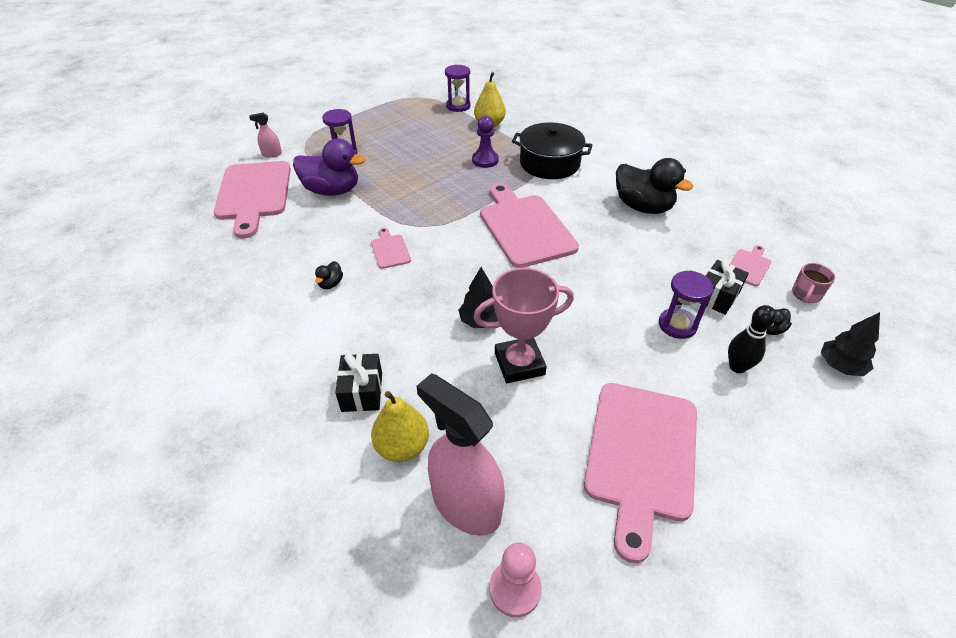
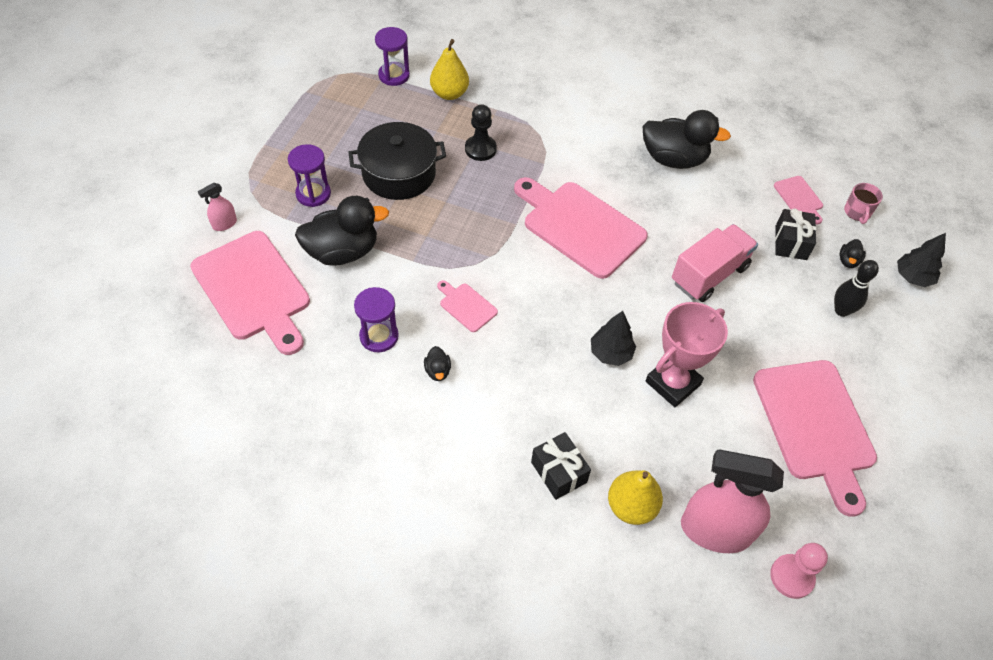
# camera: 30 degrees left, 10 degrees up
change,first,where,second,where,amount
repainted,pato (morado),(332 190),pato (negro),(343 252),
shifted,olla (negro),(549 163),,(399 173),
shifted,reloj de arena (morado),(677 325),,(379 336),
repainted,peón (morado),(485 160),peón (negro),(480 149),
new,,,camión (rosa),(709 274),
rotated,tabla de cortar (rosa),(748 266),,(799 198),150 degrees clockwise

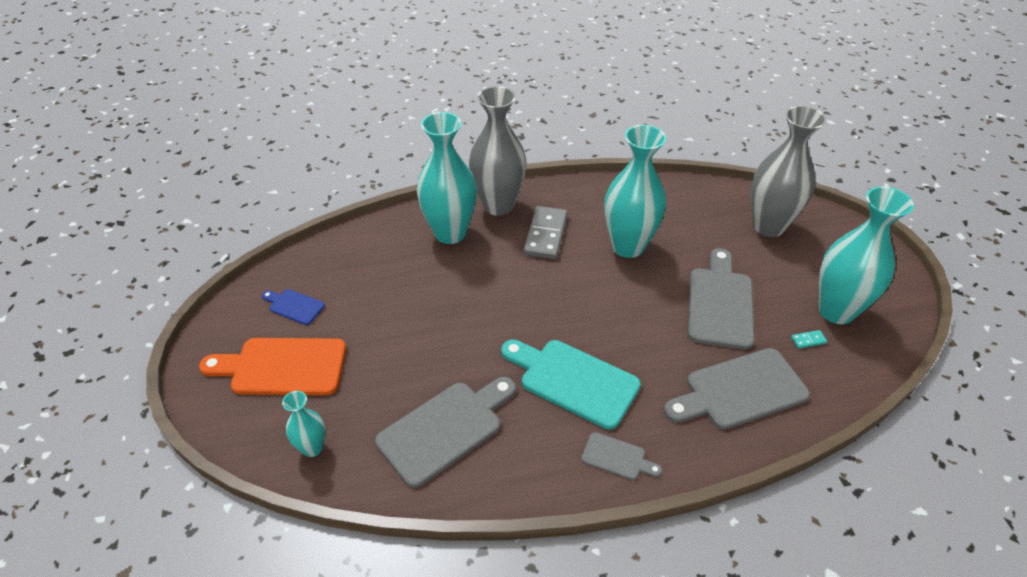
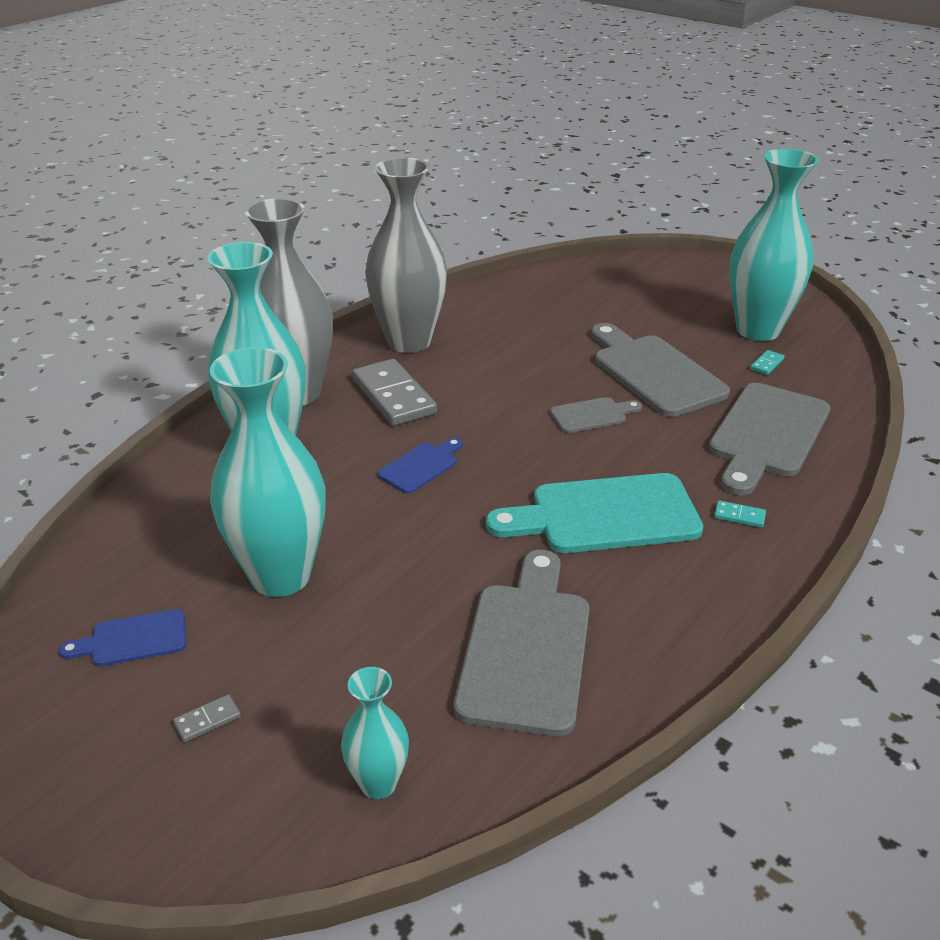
# camera: 40 degrees left, 10 degrees down
change,first,where,second,where,amount
swapped,tabla de cortar (naranja),(282 367),ficha de dominó (gris),(207 720),
shifted,florero (turquesa),(628 246),,(280 576),
shifted,florero (gris),(768 226),,(409 341),
new,,,tabla de cortar (azul),(421 466),
shifted,tabla de cortar (gris),(617 457),,(592 415),
new,,,ficha de dominó (turquesa),(739 516),

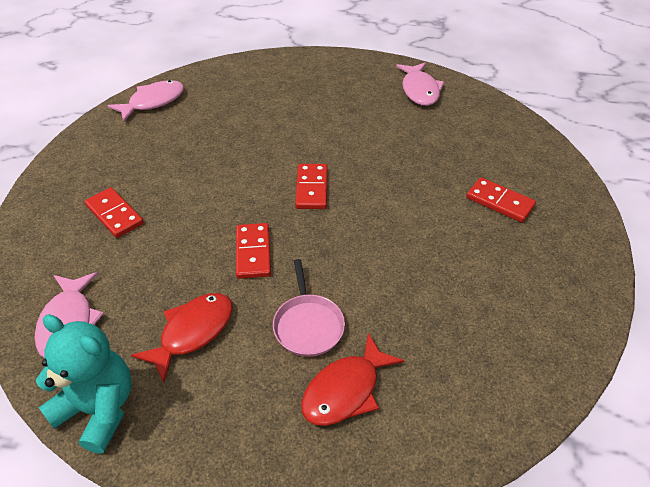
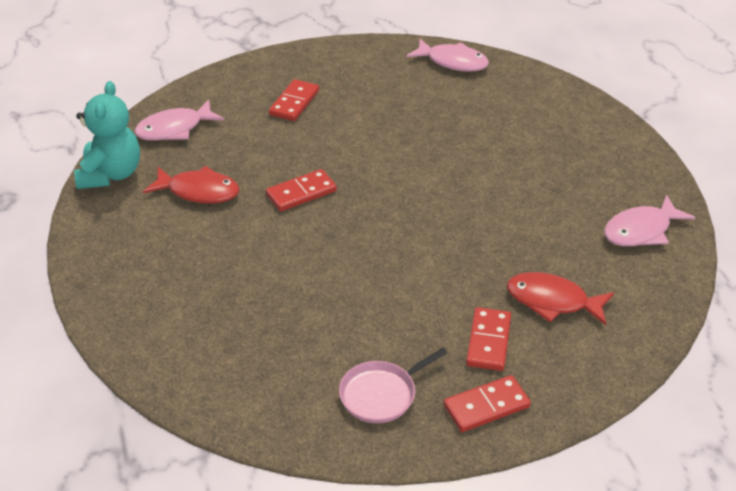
# camera: 65 degrees right, 5 degrees down
change,first,where,second,where,amount
shifted,sartén (rosa),(308 325),,(381 394),
shifted,ficha de dominó (rojo),(311 188),,(486 406),
shifted,pez (rojo),(345 390),,(552 301),

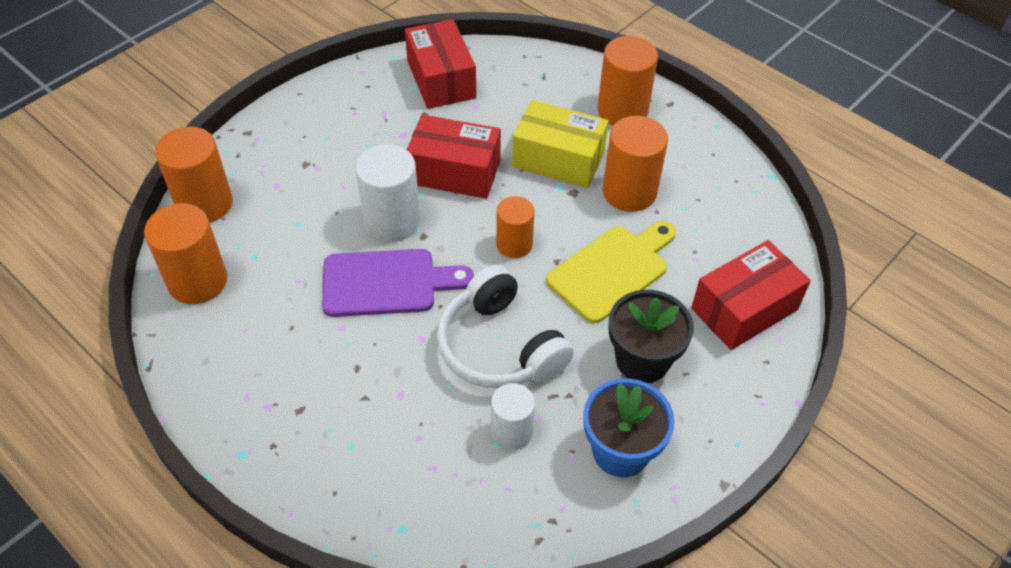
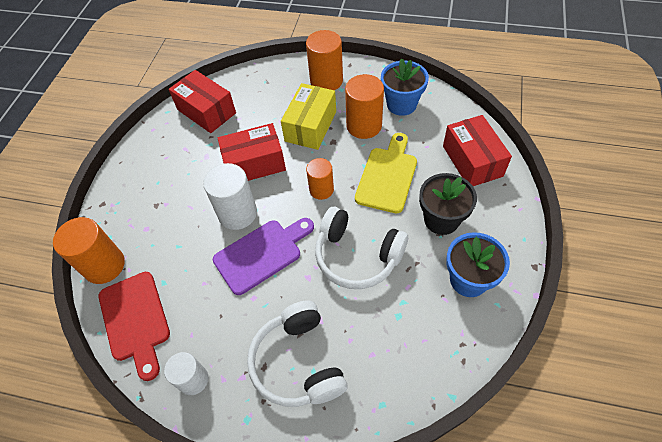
# camera: 25 degrees left, 5 degrees up
change,first,where,second,where,amount
swapped,cilindro (naranja),(197 281),tabla de cortar (rojo),(135 320),
shifted,cilindro (blanco),(512 432),,(193 380),
new,,,auriculares (blanco),(298 362),
rotated,caja (amarillo),(558 159),,(310 126),60 degrees counterclockwise
new,,,maceta (azul),(401 104),
rotated,caja (rojo),(744 309),,(472 161),45 degrees counterclockwise

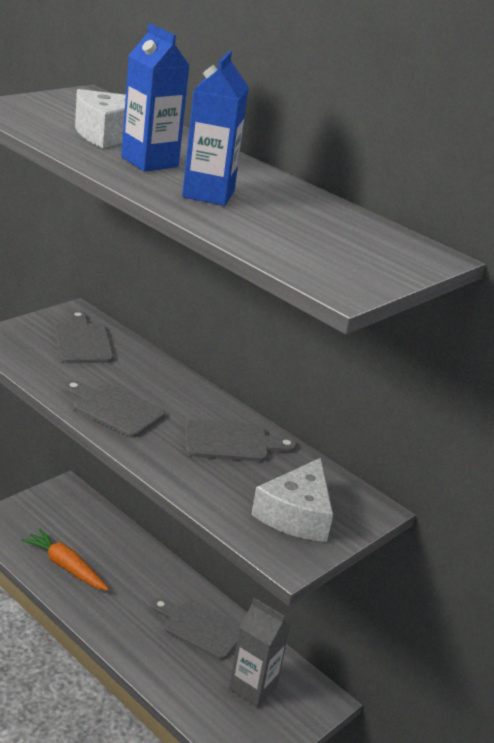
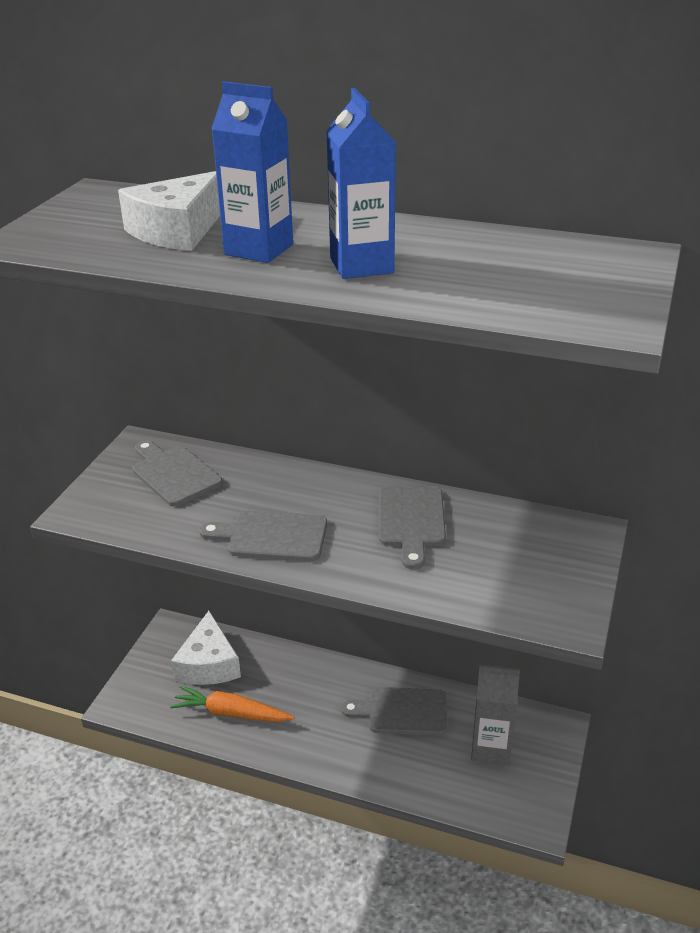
# camera: 20 degrees left, 5 degrees up
change,first,where,second,where,amount
shifted,queso (blanco),(296 515),,(208 664),
rotated,tabla de cortar (gris),(231 442),,(411 521),120 degrees clockwise

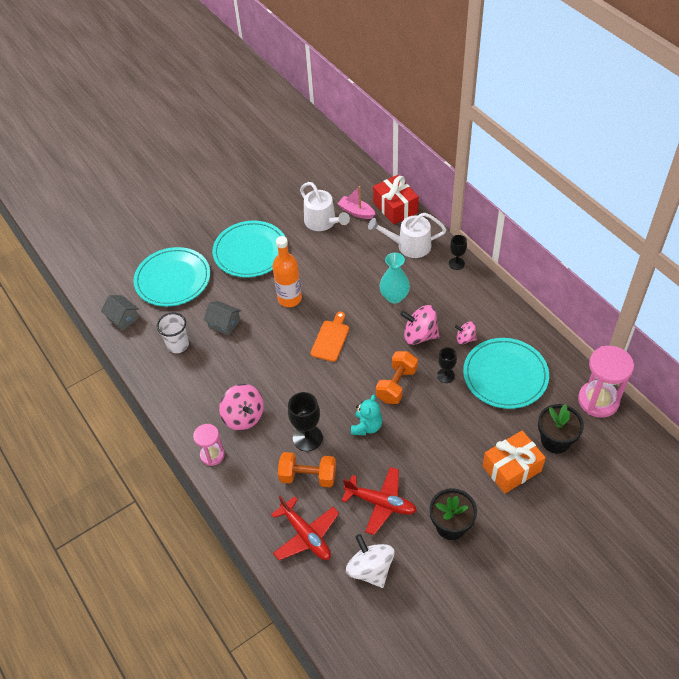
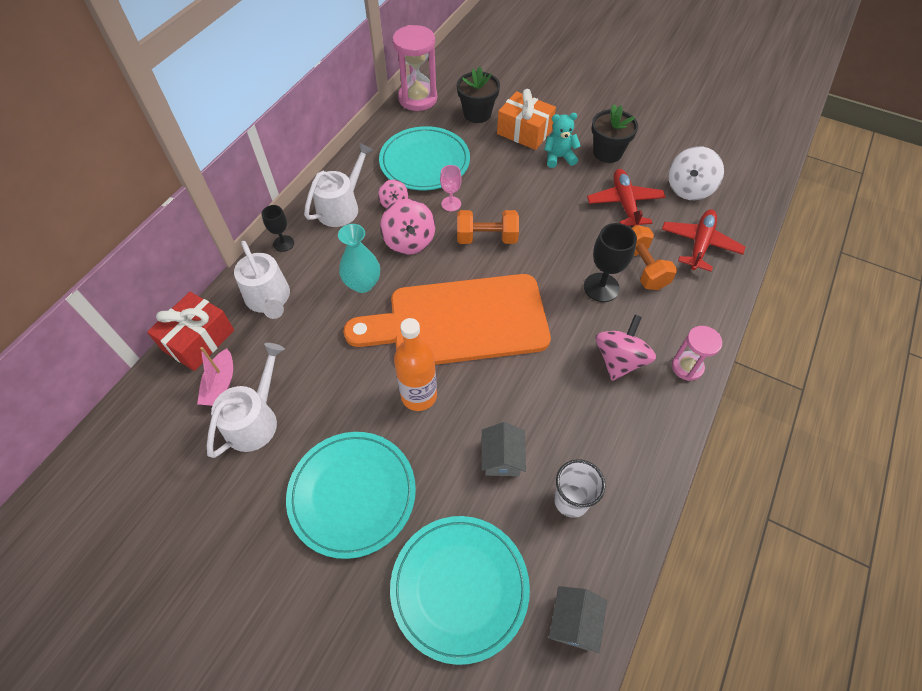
# camera: 120 degrees left, 5 degrees up
change,first,where,second,where,amount
new,,,regadera (blanco),(342 207),
scaled,tabla de cortar (naranja),(331 339),,(459 321),x2.49
repainted,copa (negro),(445 375),copa (rosa),(451 204),
shifted,osito (turquesa),(367 426),,(559 157),

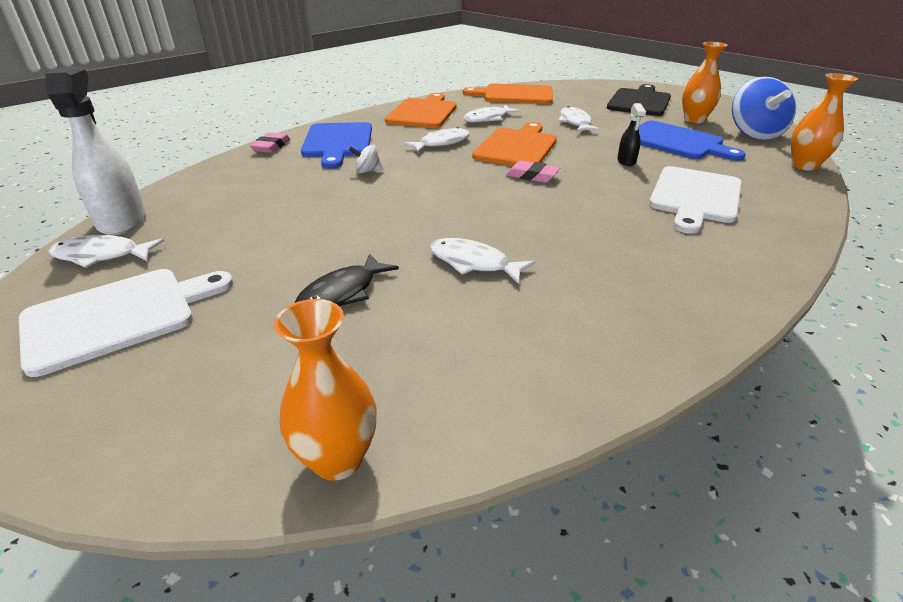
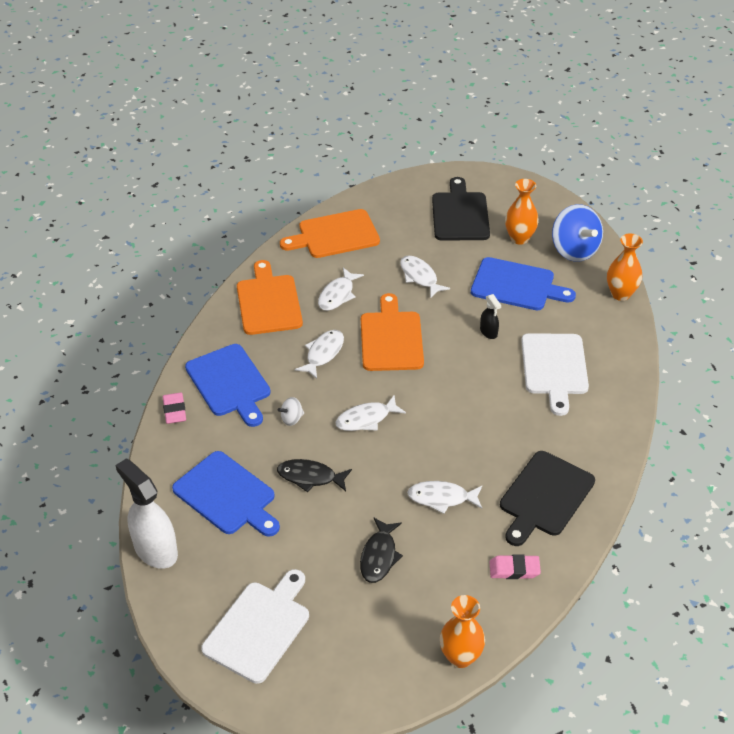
# camera: 25 degrees left, 10 degrees up
change,first,where,second,where,amount
new,,,tabla de cortar (azul),(227 495),
new,,,pez (negro),(310 477),
shifted,pez (blanco),(102 255),,(366 419),
shifted,goma de borrar (rosa),(532 176),,(514 569),
new,,,tabla de cortar (negro),(544 497),

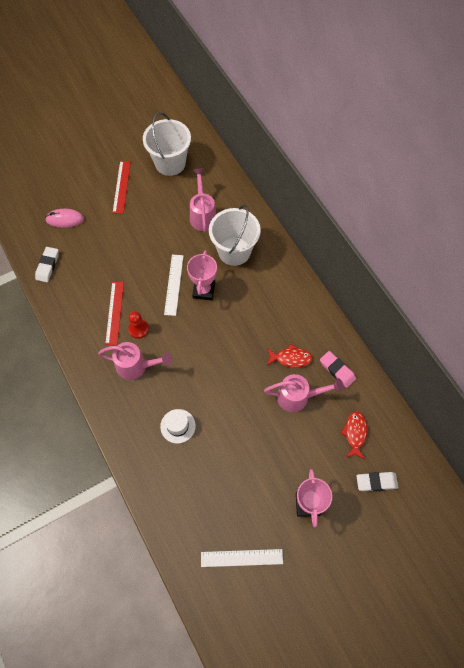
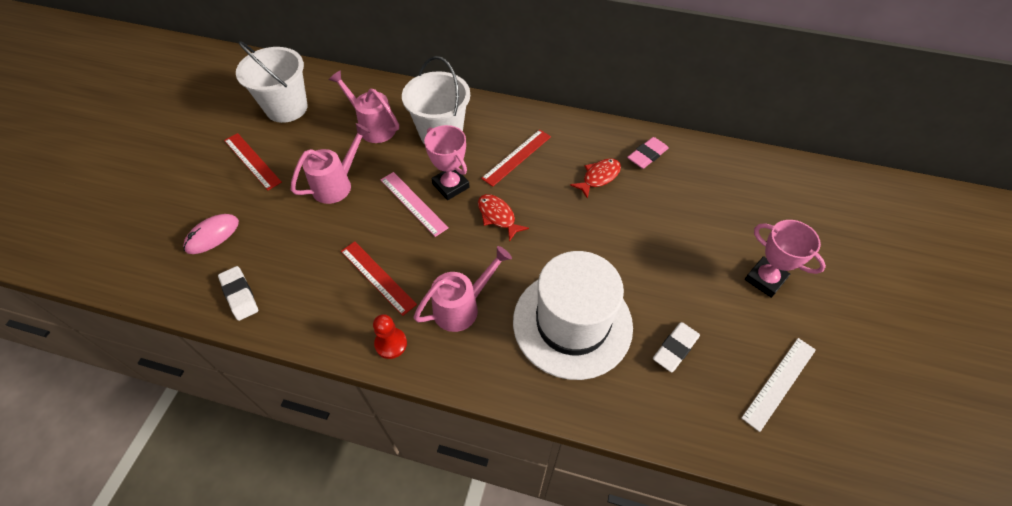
# camera: 45 degrees left, 10 degrees down
change,first,where,second,where,amount
shifted,regadera (rosa),(297 397),,(337 184),
shifted,peón (rojo),(138 329),,(391 344),
repainted,regla (blanco),(173 284),regla (rosa),(413 203),
shifted,pez (rojo),(355 433),,(498 216),
new,,,regla (rojo),(516 157),
scaled,sombrero (blanco),(178 426),,(572 323),x2.36
rotated,goma de borrar (rosa),(337 370),,(647 155),45 degrees counterclockwise
shifted,goma de borrar (blanco),(376 482),,(675 348),

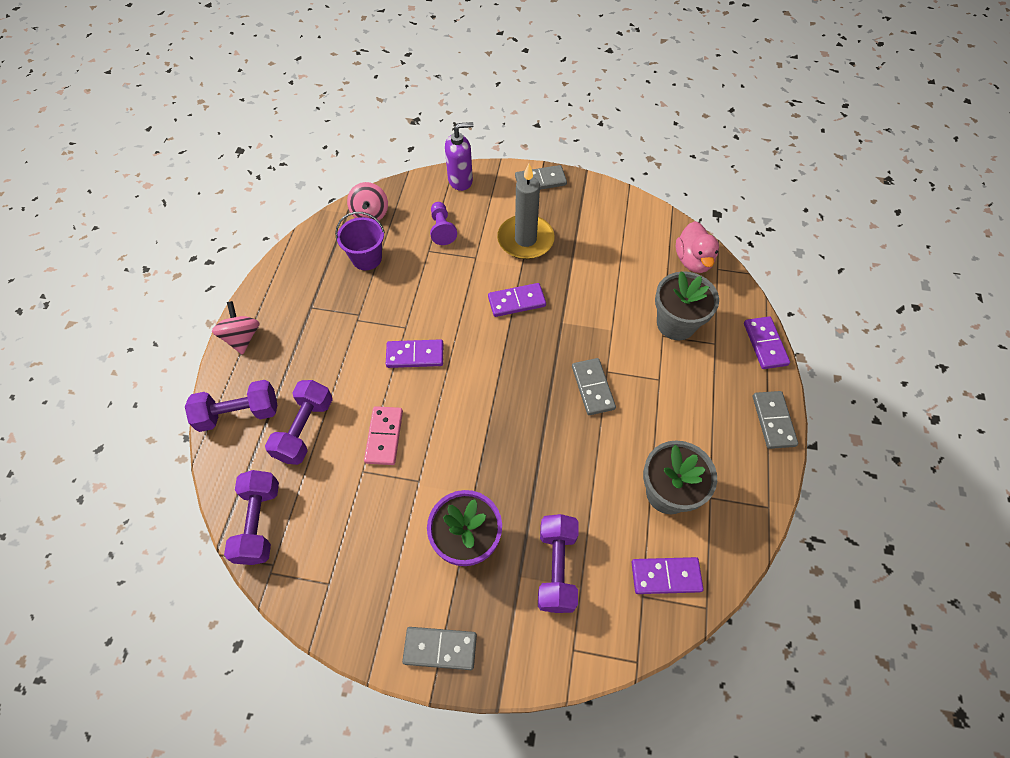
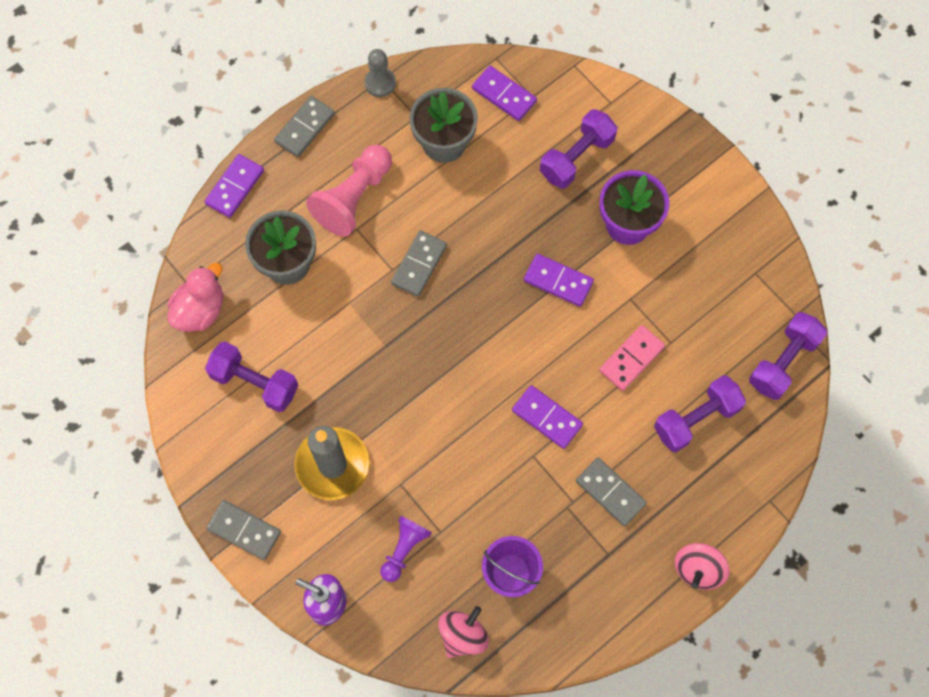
# camera: 140 degrees left, 10 degrees up
change,first,where,second,where,amount
shifted,mancuerna (morado),(239 414),,(255 382),
new,,,peón (rosa),(353 198),
new,,,peón (gris),(380 83),
shifted,ficha de dominó (morado),(516 301),,(558 281),
shifted,ficha de dominó (gris),(440 649),,(610 492),

